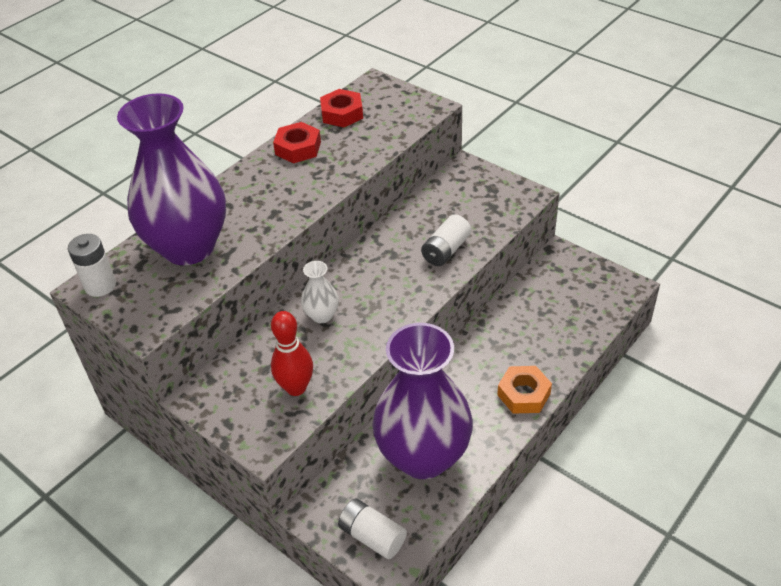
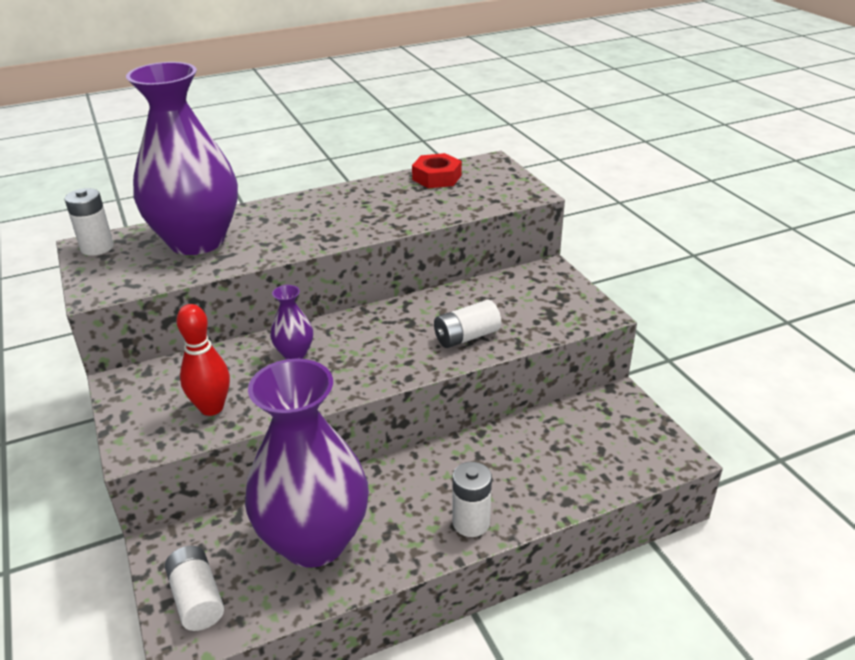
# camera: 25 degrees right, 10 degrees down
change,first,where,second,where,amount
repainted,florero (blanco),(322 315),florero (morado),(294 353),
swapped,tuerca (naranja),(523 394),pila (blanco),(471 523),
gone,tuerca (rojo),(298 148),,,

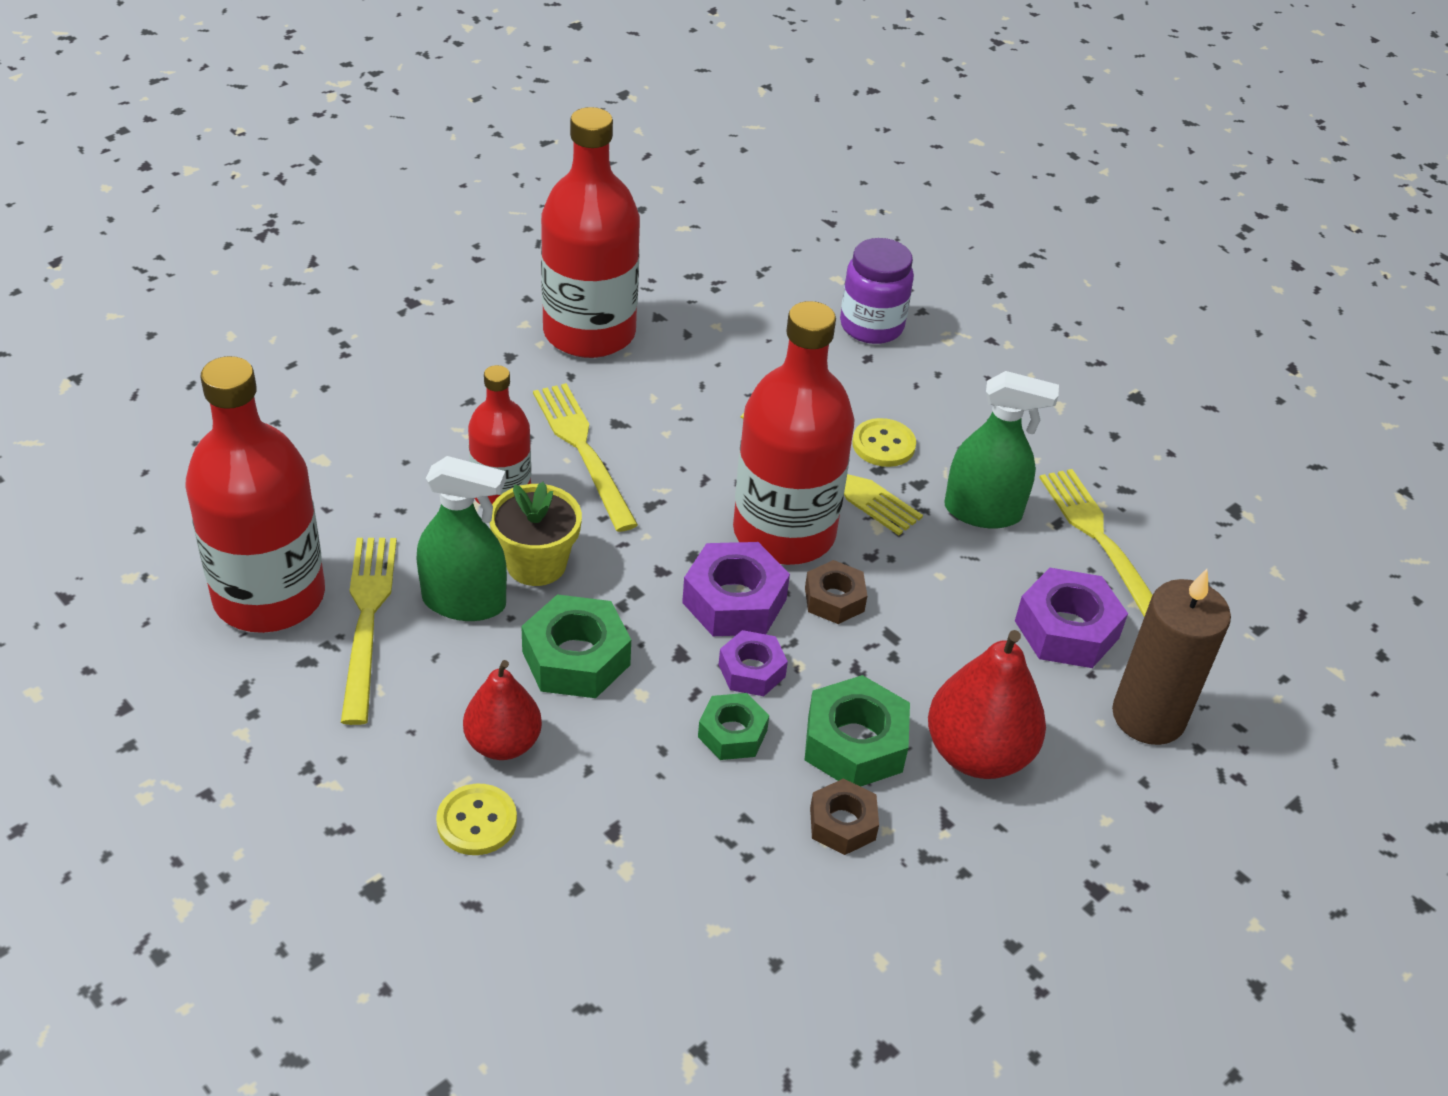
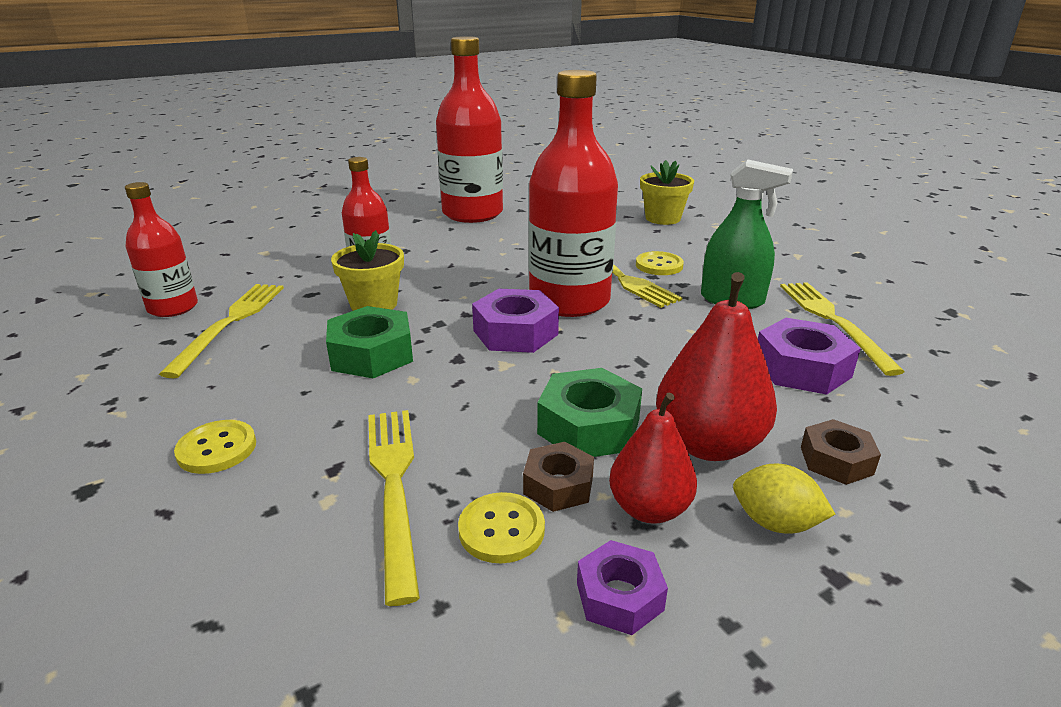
# camera: 15 degrees right, 15 degrees down
change,first,where,second,where,amount
scaled,botella (rojo),(269 596),,(173 307),x0.57
shifted,tenedor (amarillo),(584 452),,(394 487),
new,,,botón (amarillo),(501 530),
shifted,tuerca (morado),(751 670),,(619 596),
shifted,pera (rojo),(503 743),,(649 509),
swapped,tarro (morado),(871 326),maceta (amarillo),(663 218),
new,,,limón (amarillo),(775 523),
shifted,tuerca (marrón),(834 599),,(836 460),
gone,pulverizador (verde),(464 602),,,
gone,tuerca (verde),(732 734),,,
gone,vela (marrón),(1148 716),,,

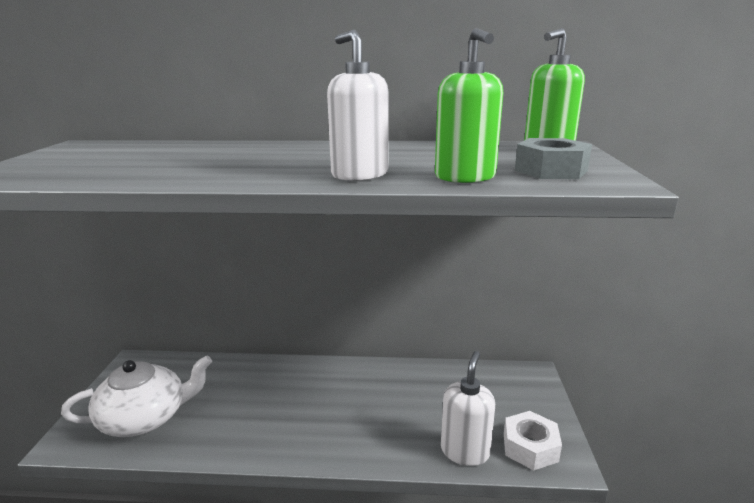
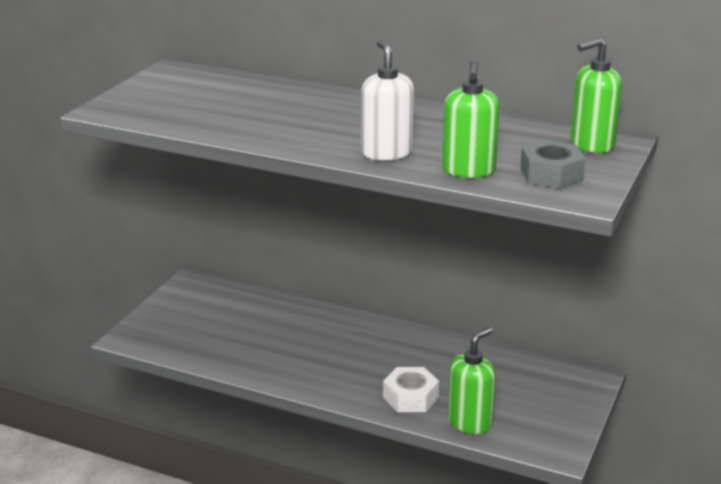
# camera: 20 degrees right, 5 degrees up
change,first,where,second,where,amount
shifted,tuerca (blanco),(530 447),,(410 397),
repainted,dispensador de jabón (blanco),(465 451),dispensador de jabón (verde),(470 422),
gone,tetera (blanco),(145 418),,,

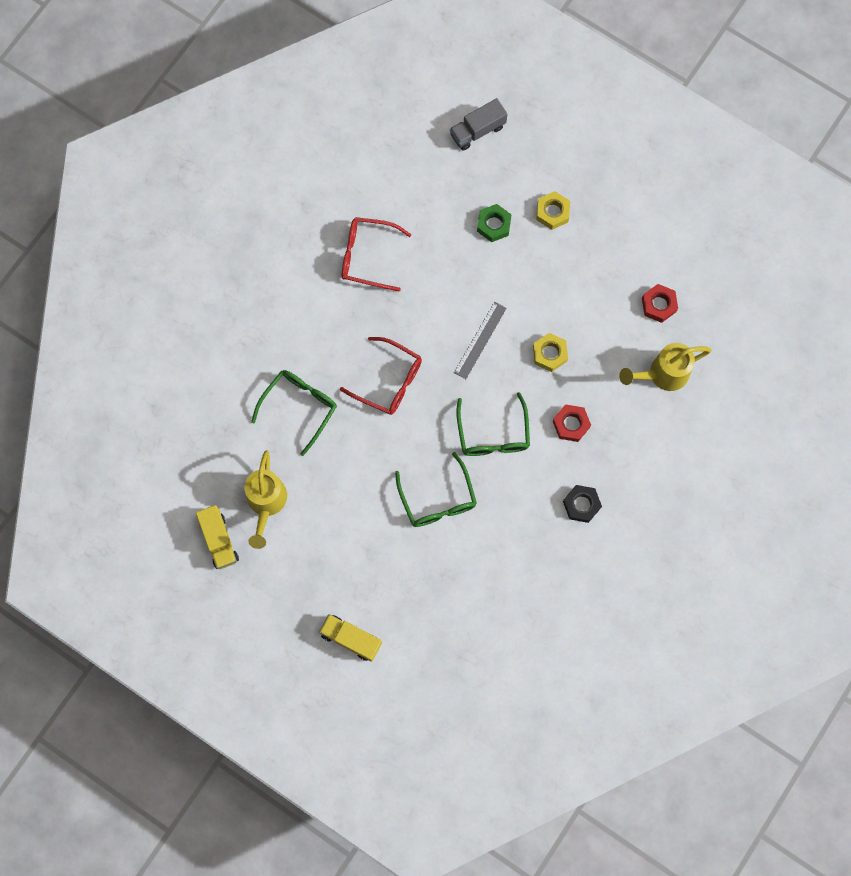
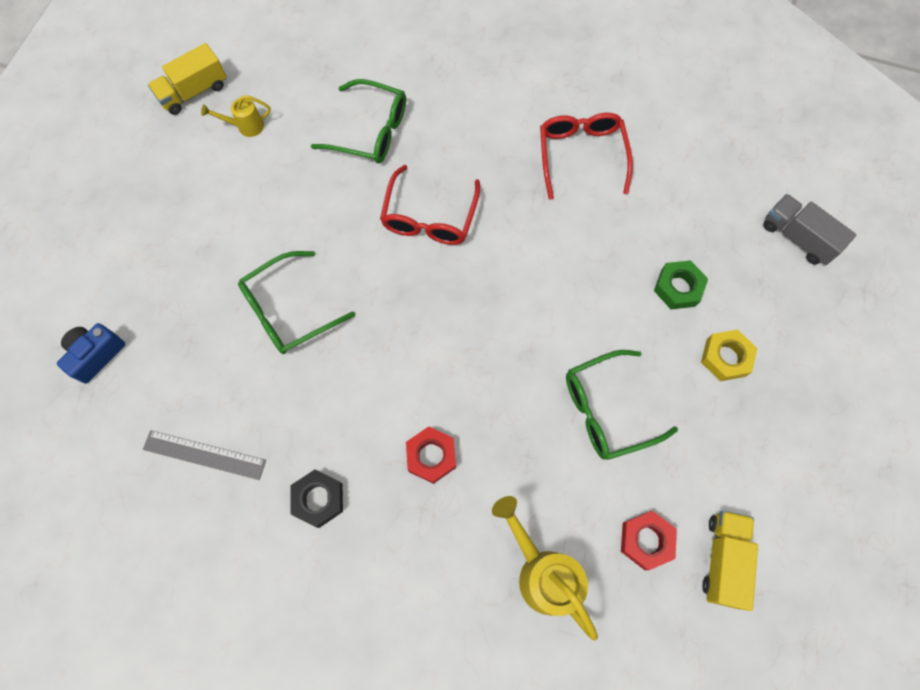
# camera: 75 degrees right, 5 degrees down
change,first,where,second,where,amount
new,,,cámara (azul),(96 355),
shifted,regla (gris),(480 340),,(204 454),
scaled,regadera (amarillo),(266 504),,(245 126),x0.53
shifted,gafas (verde),(493 435),,(606 410),
shifted,camión (amarillo),(351 639),,(722 559),
gone,tuerca (amarillo),(549 354),,,

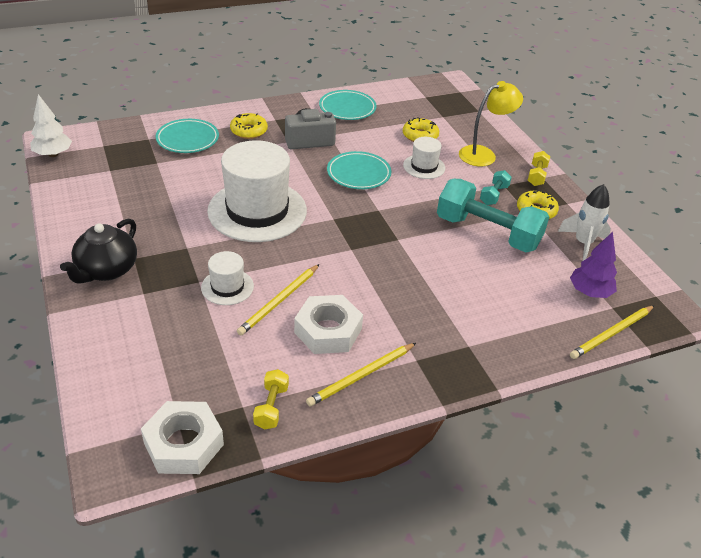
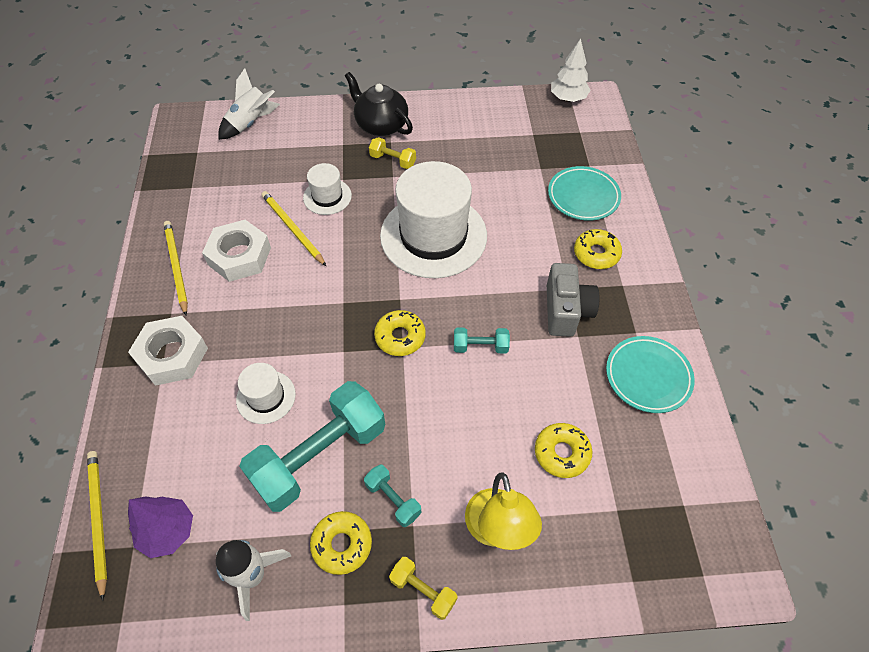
# camera: 110 degrees right, 15 degrees up
change,first,where,second,where,amount
shifted,tuerca (blanco),(183 444),,(172 355),
new,,,cohete (blanco),(250 123),
shifted,sombrero (blanco),(424 166),,(266 397),
shifted,mancuerna (amarillo),(271 407),,(393 160),
new,,,rosquilla (amarillo),(400 337),
swapped,plato (turquesa),(358 174),mancuerna (turquesa),(480 346),

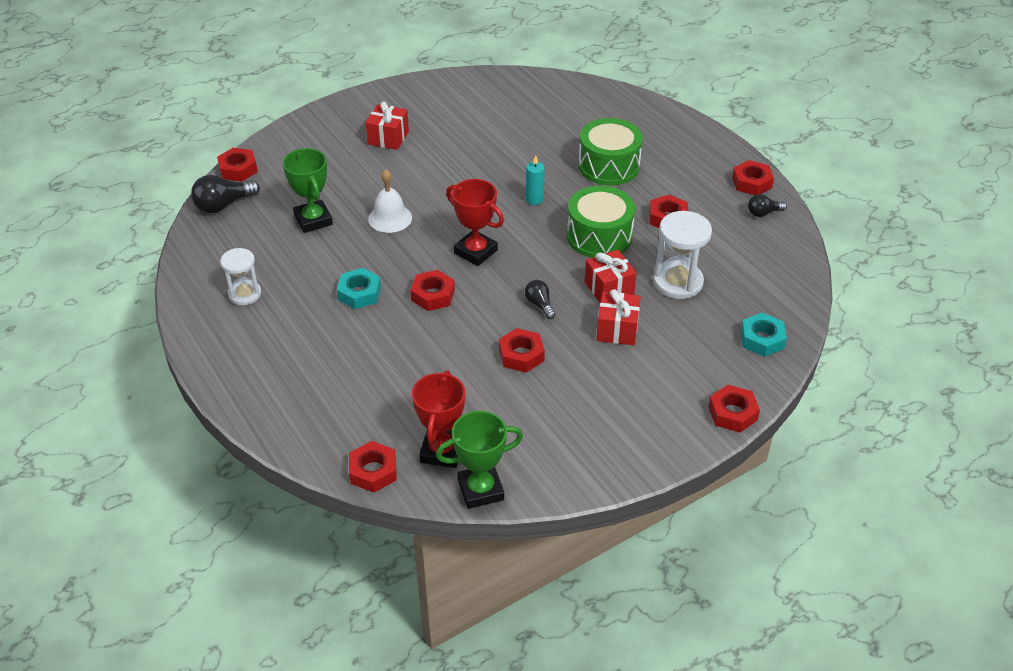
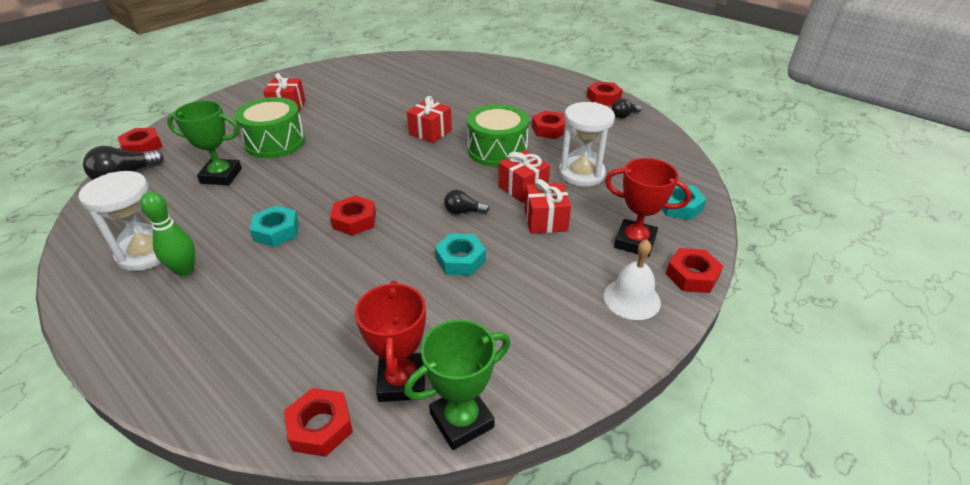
# camera: 15 degrees left, 5 degrees down
change,first,where,second,where,amount
scaled,reloj de arena (blanco),(244 294),,(146 252),x1.54
new,,,bolo (verde),(185 270),
rotated,trofeo (verde),(313 220),,(221 176),45 degrees counterclockwise
shifted,tambor (verde),(609 166),,(275 142),
swapped,vela (turquesa),(534 199),regalo (rojo),(430 132),
repainted,tuerca (rojo),(521 355),tuerca (turquesa),(460 260),
rotated,bombilla (negro),(539 305),,(463 211),45 degrees counterclockwise
shifted,campana (blanco),(390 218),,(632 298),
shifted,trofeo (rojo),(475 252),,(635 242),

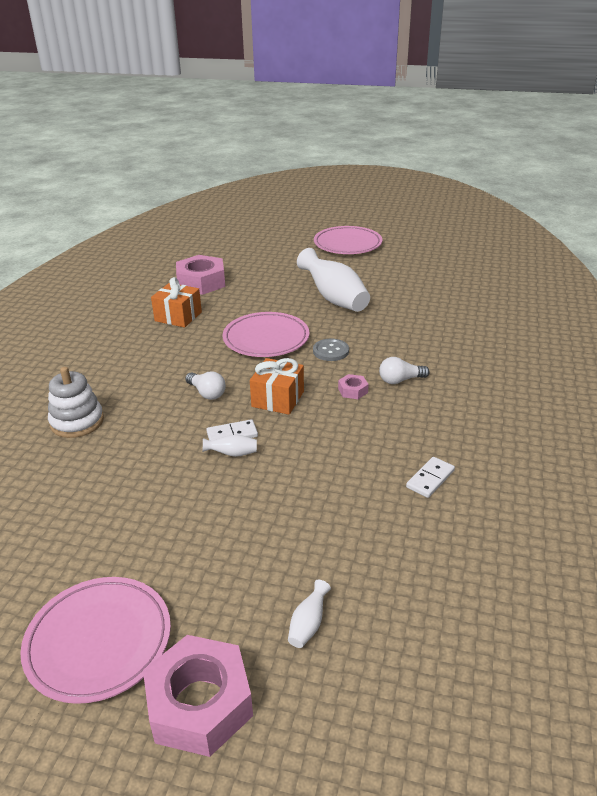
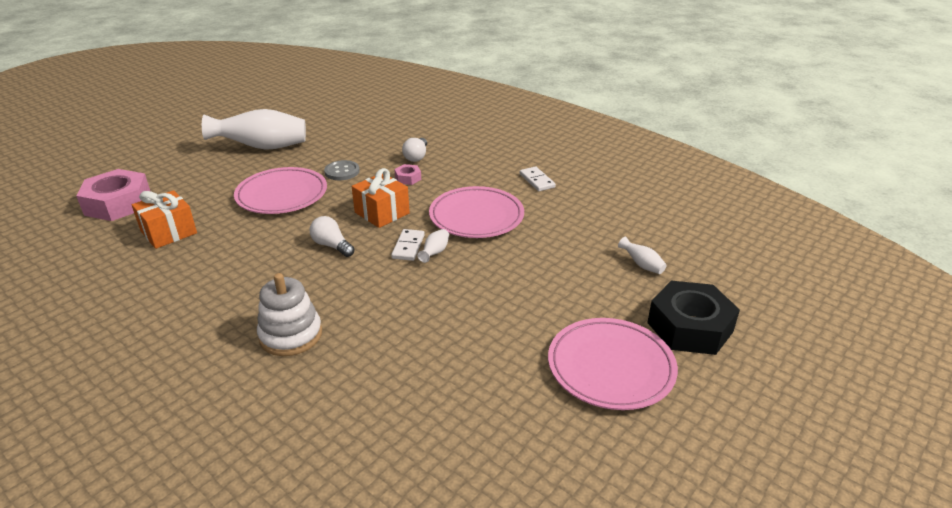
# camera: 65 degrees left, 0 degrees up
change,first,where,second,where,amount
rotated,bombilla (blanco),(207 393),,(332 246),120 degrees counterclockwise
shifted,plato (rosa),(347 244),,(476 217),
repainted,tuerca (rosa),(200 704),tuerca (negro),(690 327),

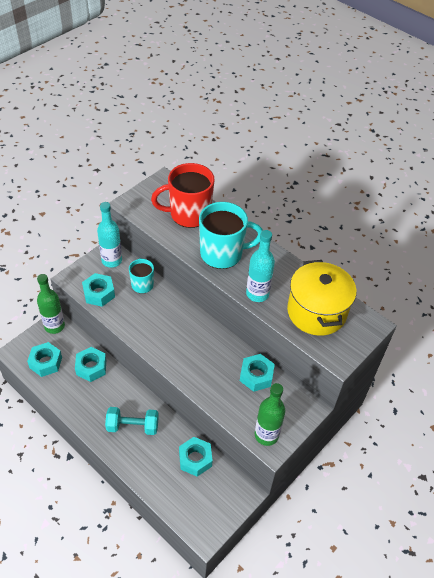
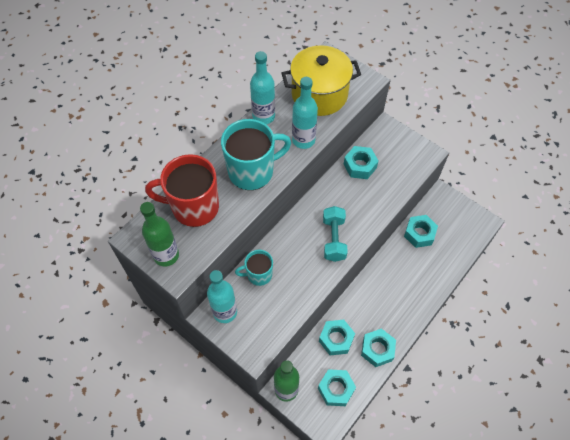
# camera: 90 degrees left, 10 degrees up
change,first,where,second,where,amount
shifted,botella (verde),(266 435),,(166 255),
rotated,taza (rojo),(188 214),,(193 207),105 degrees clockwise
rotated,taza (turquesa),(222 254),,(252 171),75 degrees clockwise
new,,,botella (turquesa),(263 116),
shifted,mancuerna (turquesa),(132 426),,(333 239),
shifted,tuerca (turquesa),(99 293),,(377 349),

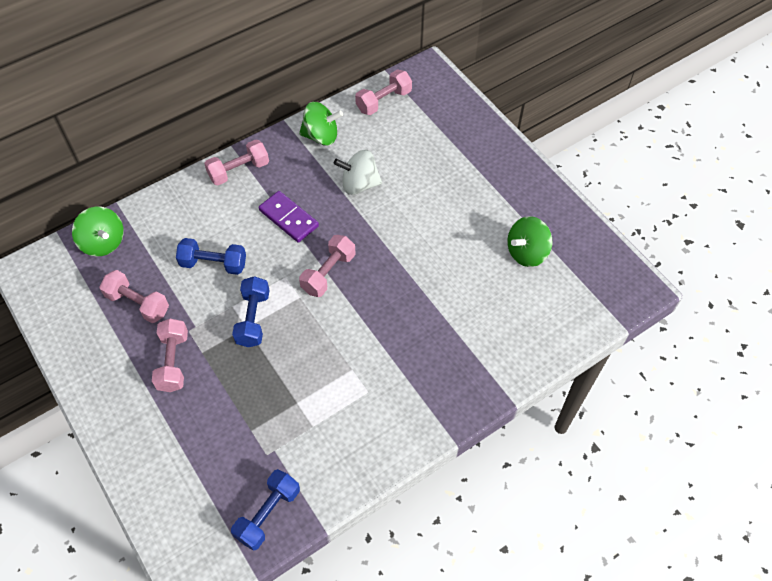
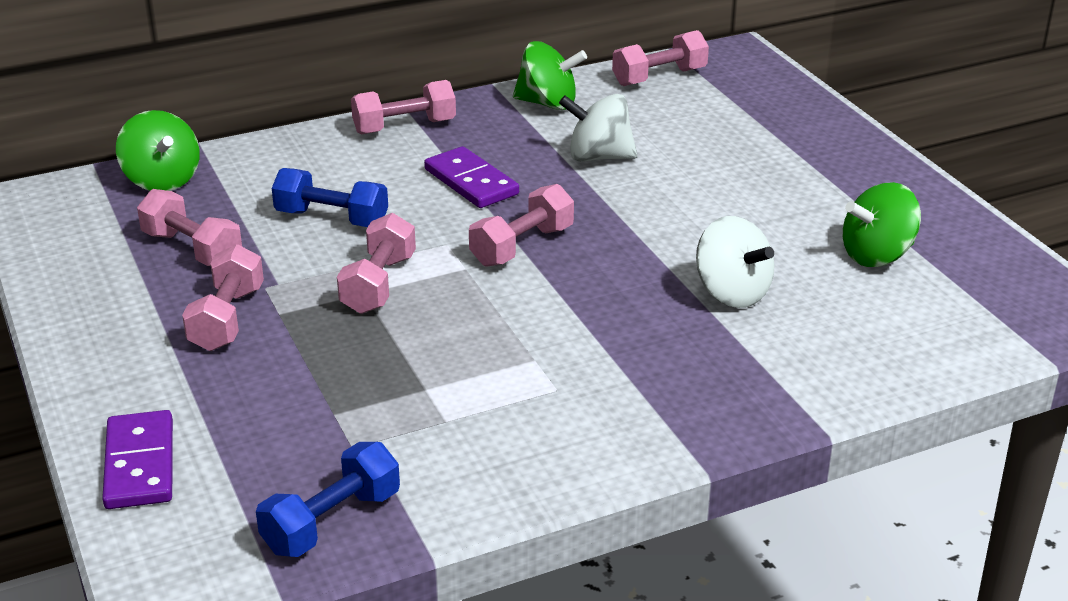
# camera: 10 degrees right, 25 degrees down
change,first,where,second,where,amount
new,,,ficha de dominó (morado),(140 464),
repainted,mancuerna (azul),(253 319),mancuerna (rosa),(378 284),
new,,,peonza (blanco),(731 293),

